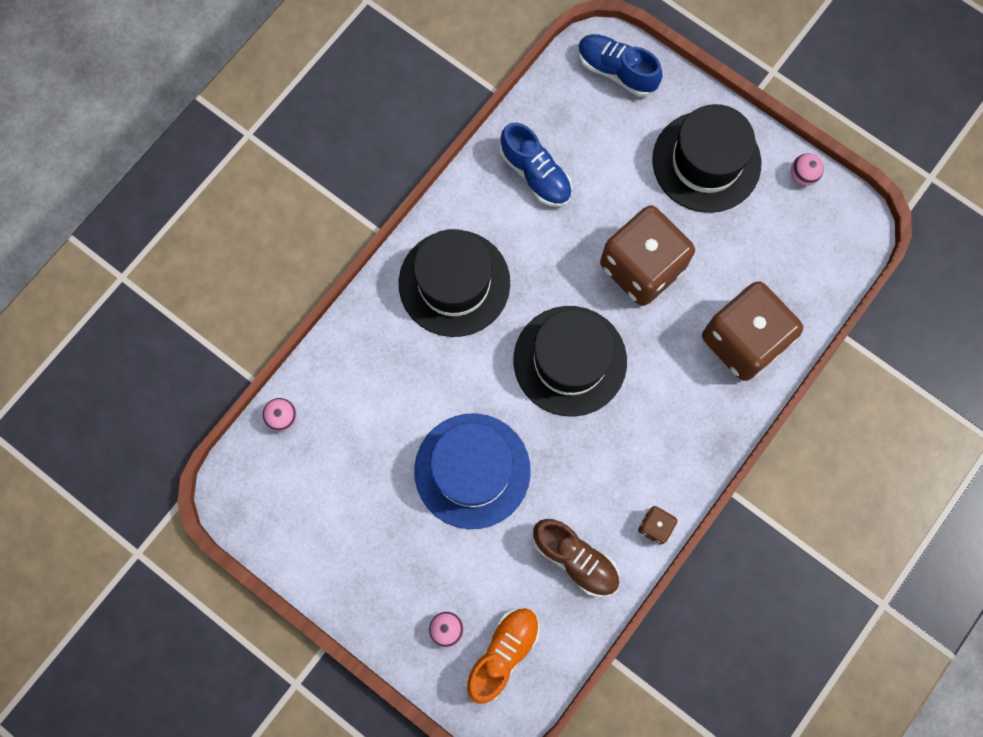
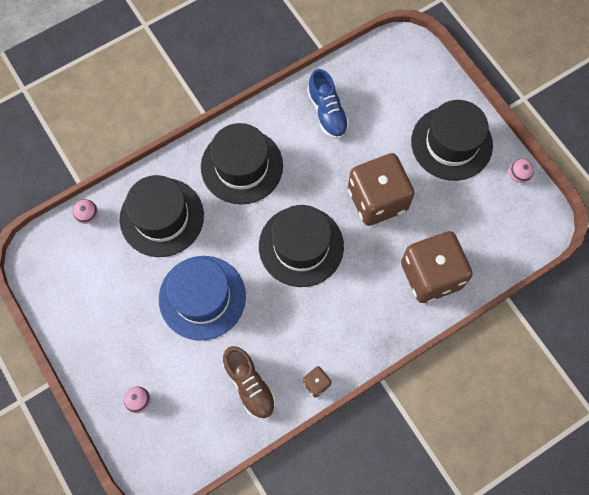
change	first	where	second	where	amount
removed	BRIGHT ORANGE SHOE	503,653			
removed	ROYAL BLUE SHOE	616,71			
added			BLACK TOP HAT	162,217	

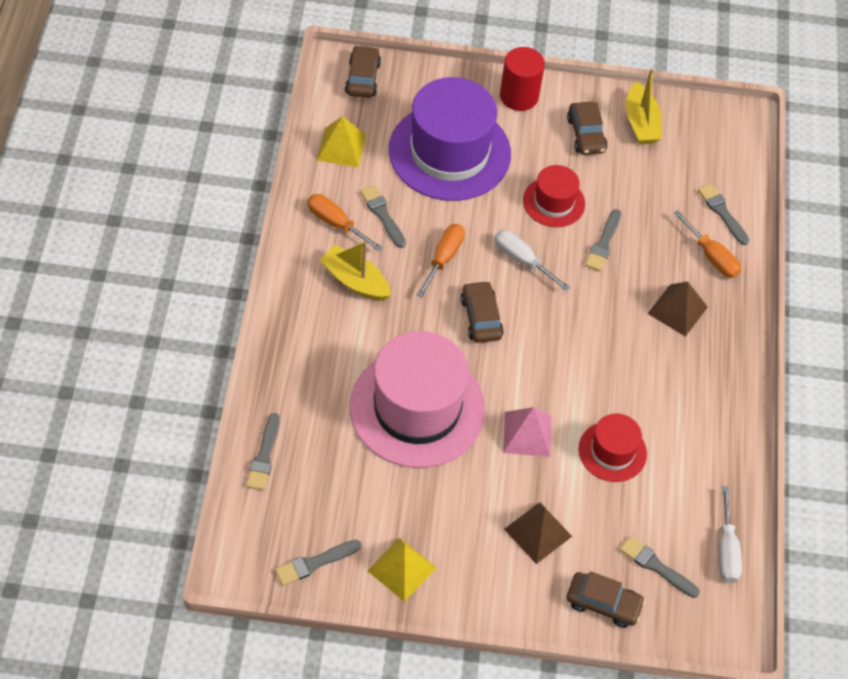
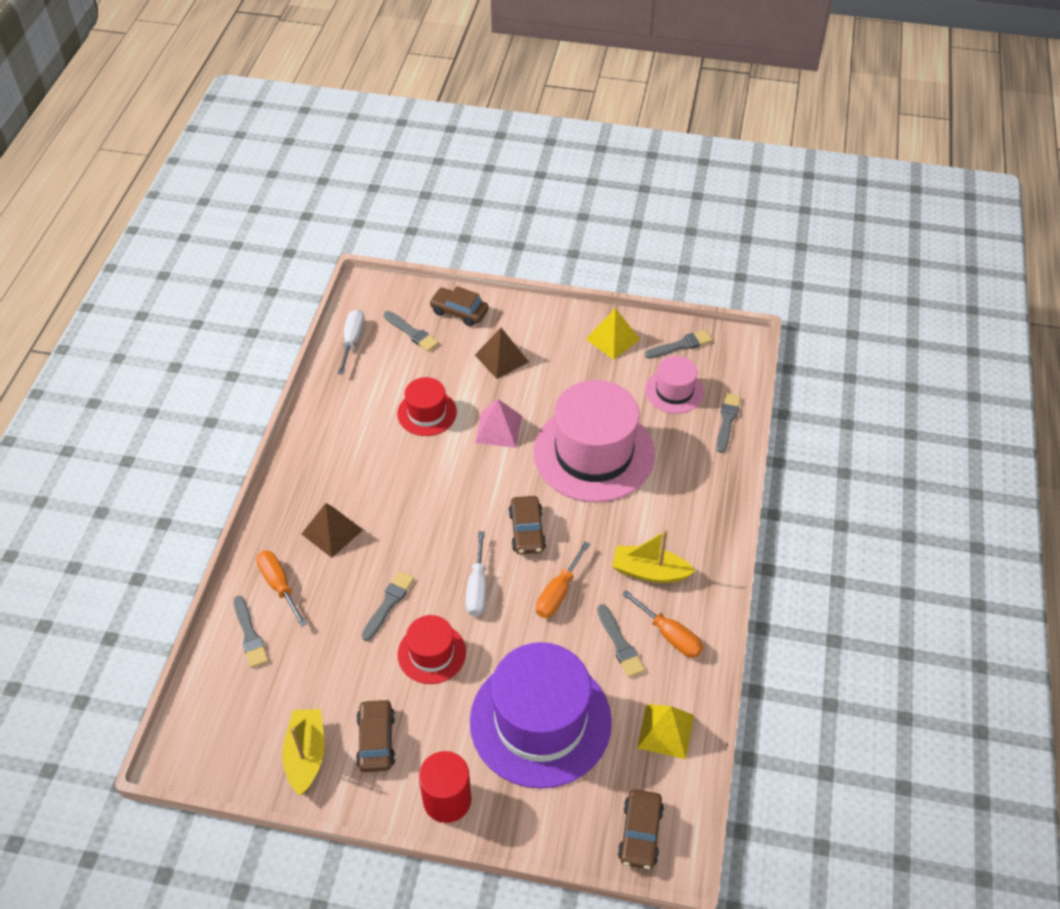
change	first	where	second	where	amount
turned	BRIGHT YELLOW SAILBOAT	355,281		649,571	150 degrees clockwise
turned	WHITE FLAT SCREWDRIVER	522,260		477,588	45 degrees clockwise
added			ROSY TOP HAT	674,391	

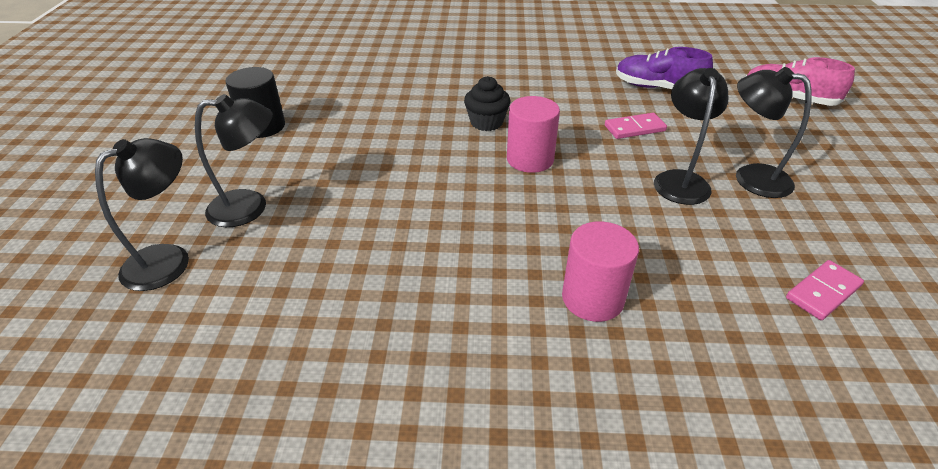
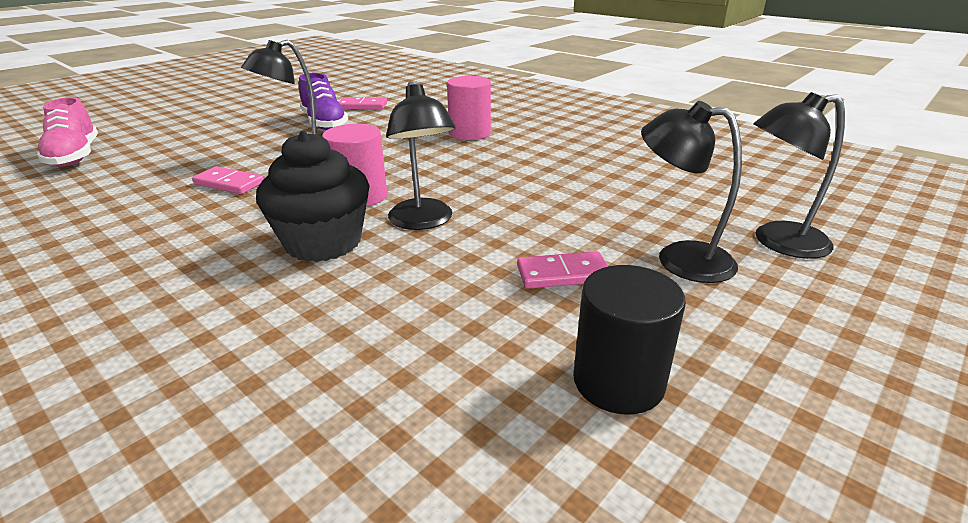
change	first	where	second	where	amount
resized	BLACK MUFFIN	486,122		323,242	x1.59
moved	PURPLE SHOE	657,88		324,123	
moved	BLACK LAMP	751,177		423,222	
added			ROSY DOMINO TILE	563,274	

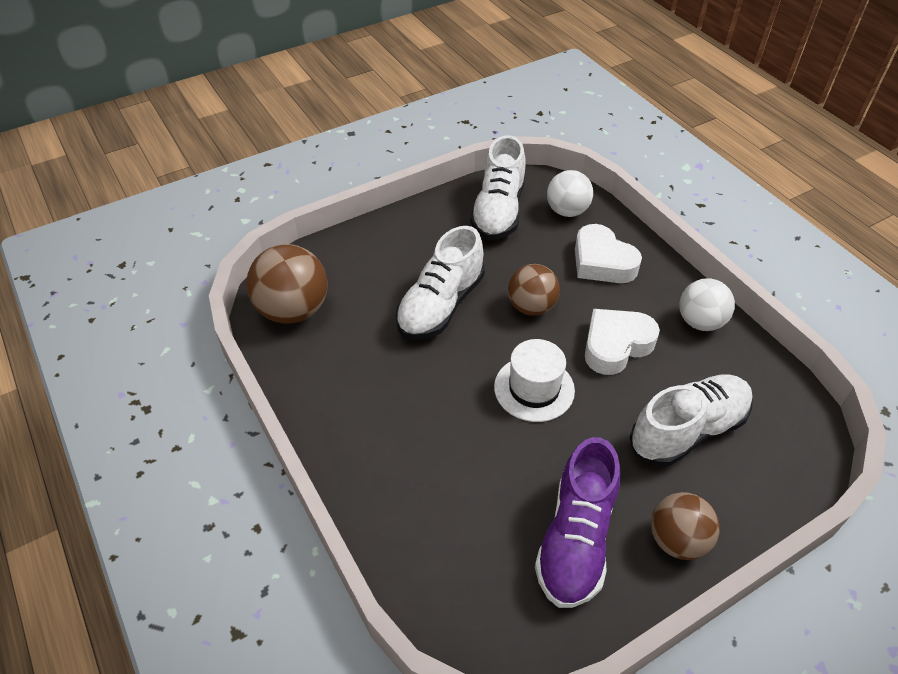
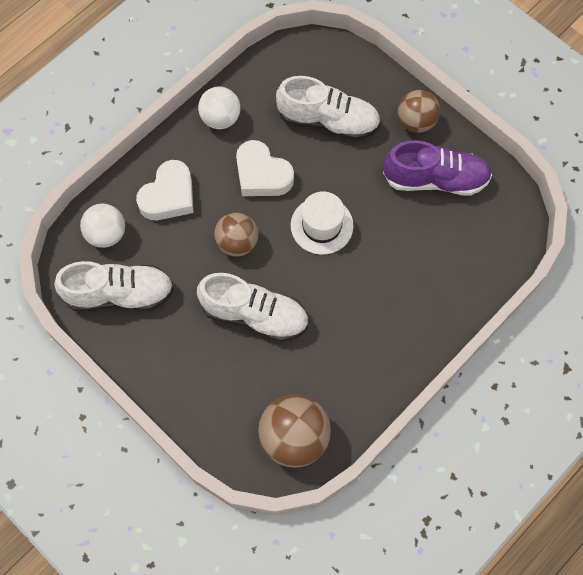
change	first	where	second	where	amount
turned	WHITE SHOE	688,430		328,121	150 degrees clockwise

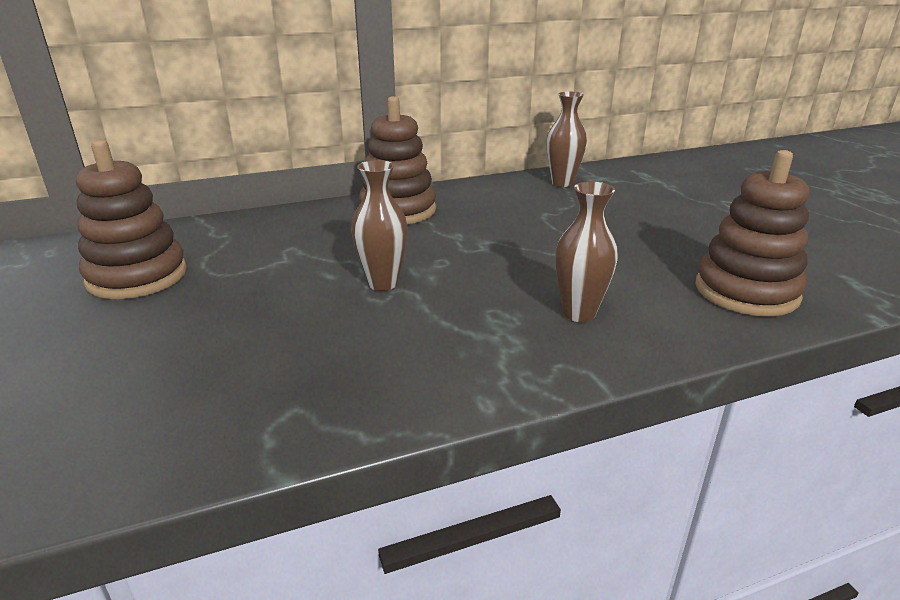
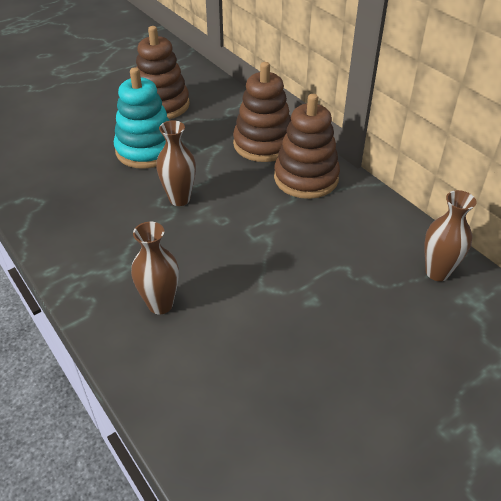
change	first	where	second	where	amount
moved	BROWN STACKING RINGS	746,291		263,144	
added			TEAL STACKING RINGS	146,150	

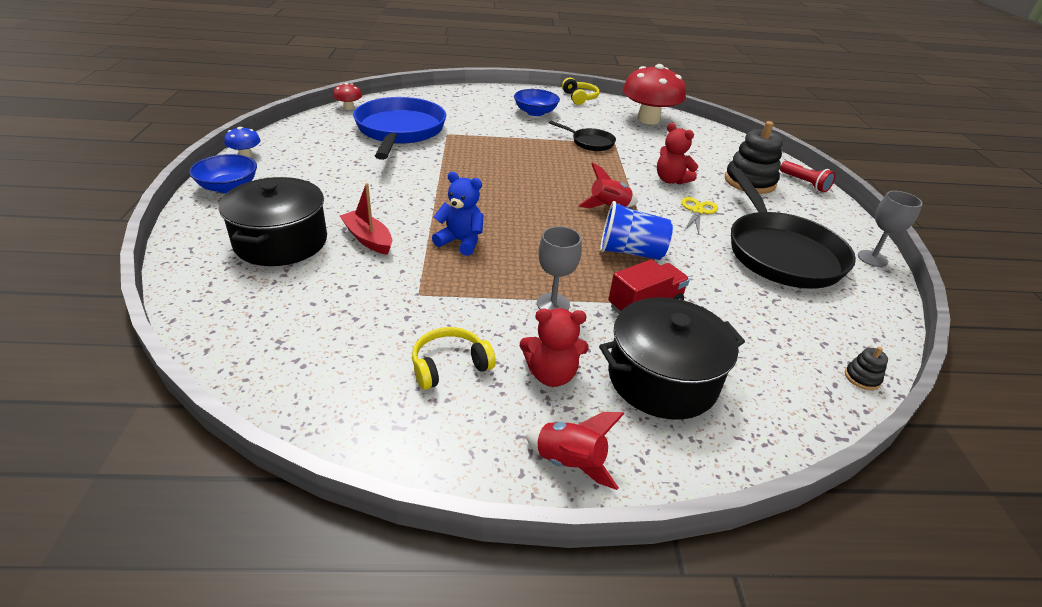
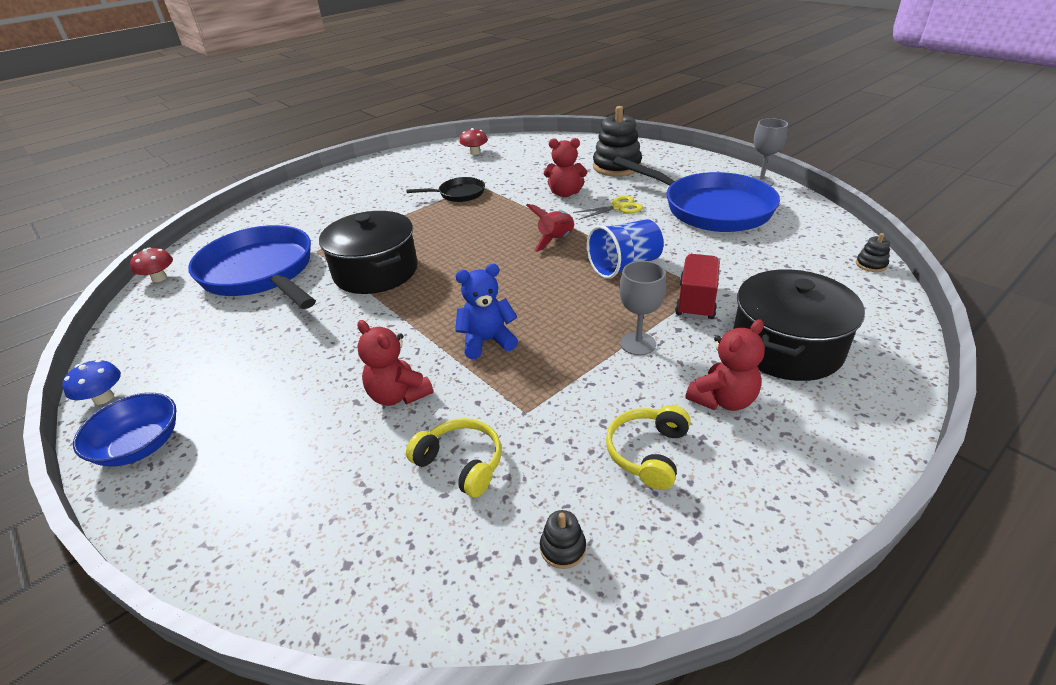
change	first	where	second	where	amount
moved	BLACK STOCKPOT	281,242		376,271	
replaced	RED SAILBOAT	368,239	RED STUFFED BEAR	398,395	
removed	ROYAL BLUE SERVING BOWL	535,112			
removed	RED TOY ROCKET	570,462			
moved	BRIGHT YELLOW OVER-EAR HEADPHONES	579,98		461,463	
resized	RED FUNGUS	648,119		474,152	x0.44
turned	BRIGHT YELLOW SHEARS	697,211		618,207	90 degrees clockwise
recoloured	BLACK PAN	780,253	ROYAL BLUE PAN	711,208	
removed	RED FLASHLIGHT	804,183			
added			BLACK STACKING RINGS	563,548	

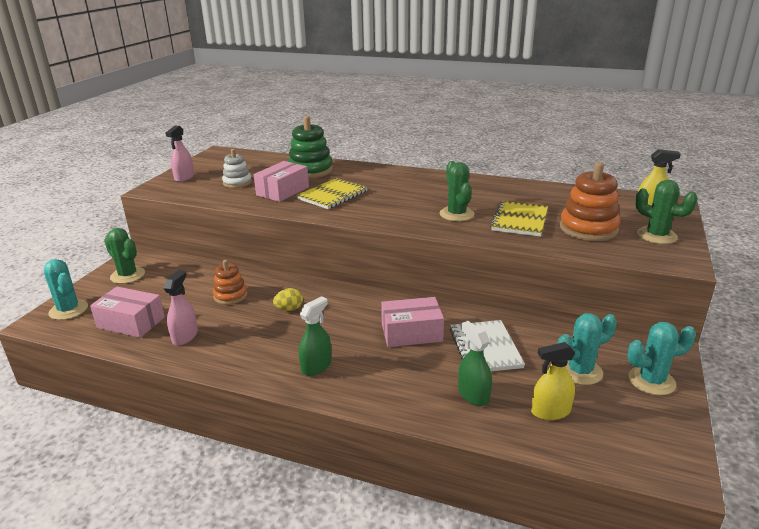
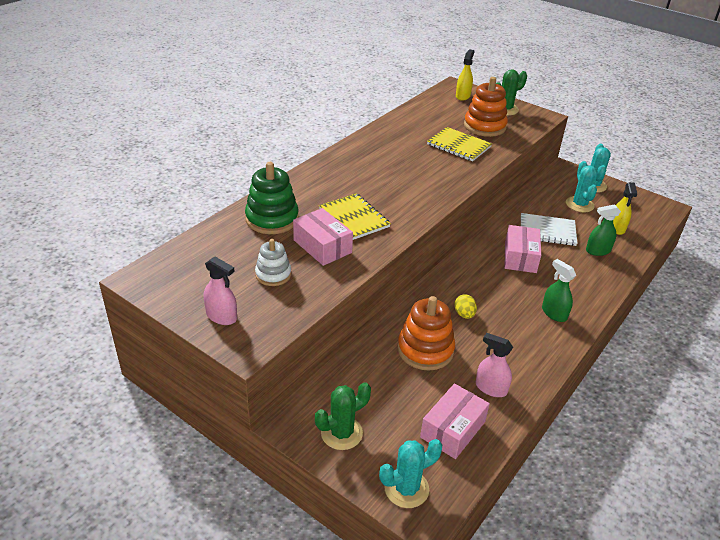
change	first	where	second	where	amount
resized	BRIGHT ORANGE STACKING RINGS	230,296		425,350	x1.63
removed	GREEN SAGUARO CACTUS	456,214			

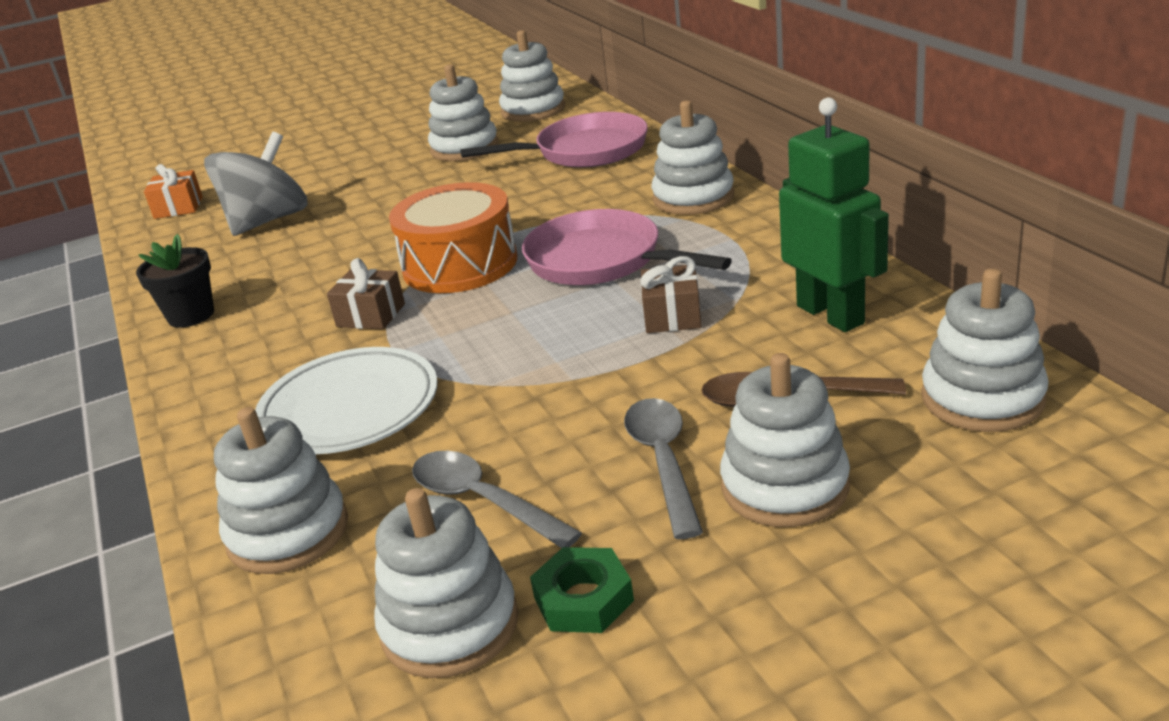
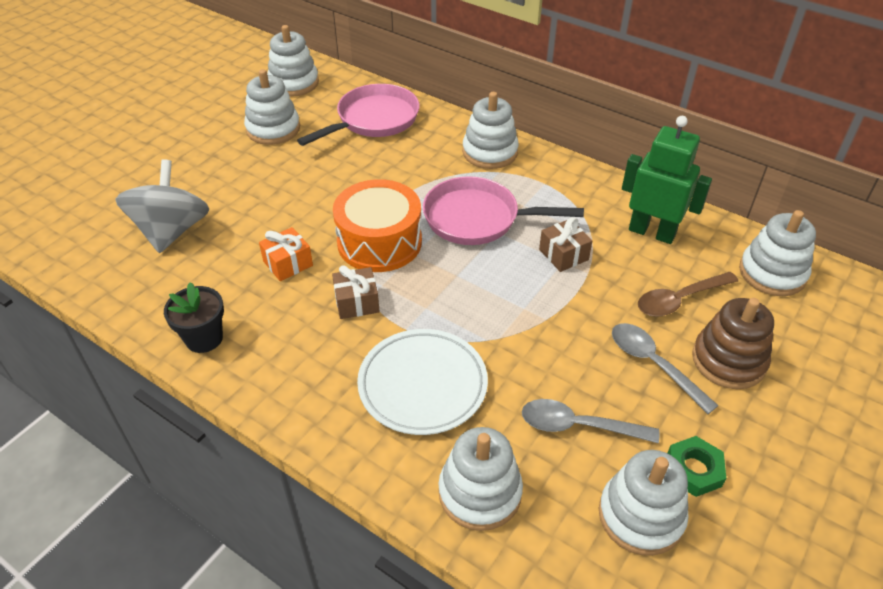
change	first	where	second	where	amount
moved	BRIGHT ORANGE GIFT	178,208		288,263	
recoloured	WHITE STACKING RINGS	785,486	BROWN STACKING RINGS	728,360	

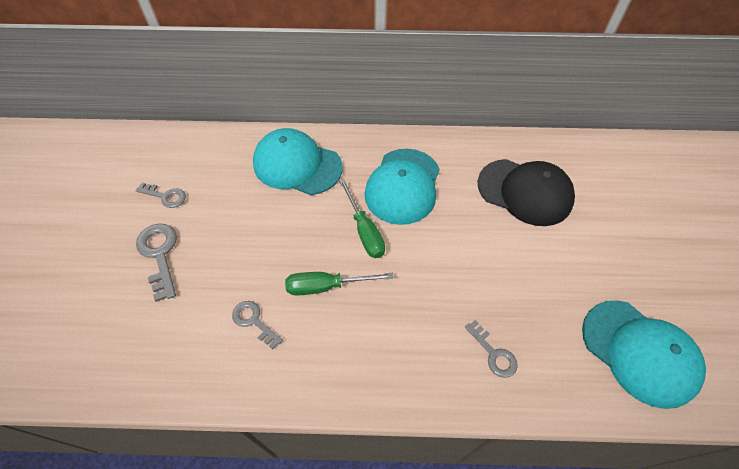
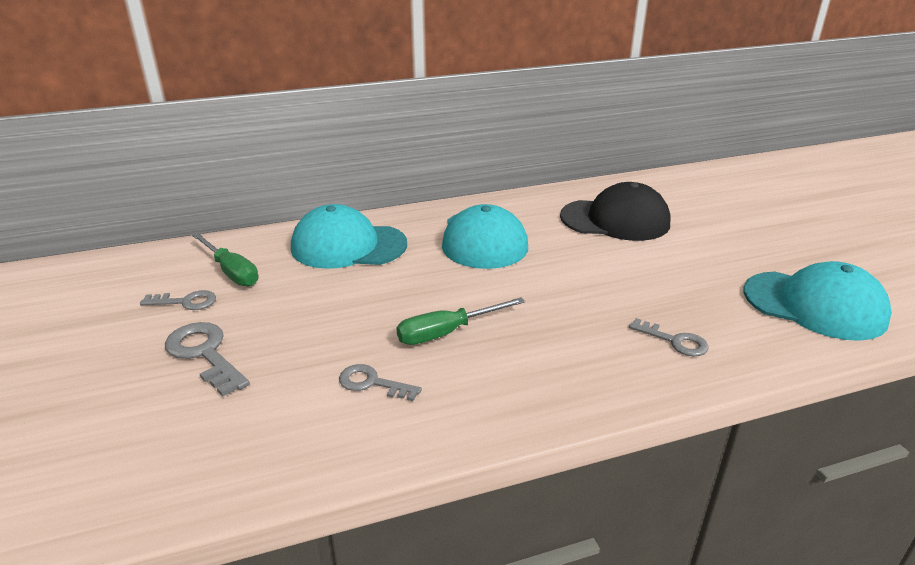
change	first	where	second	where	amount
moved	GREEN FLAT SCREWDRIVER	364,231		231,272	

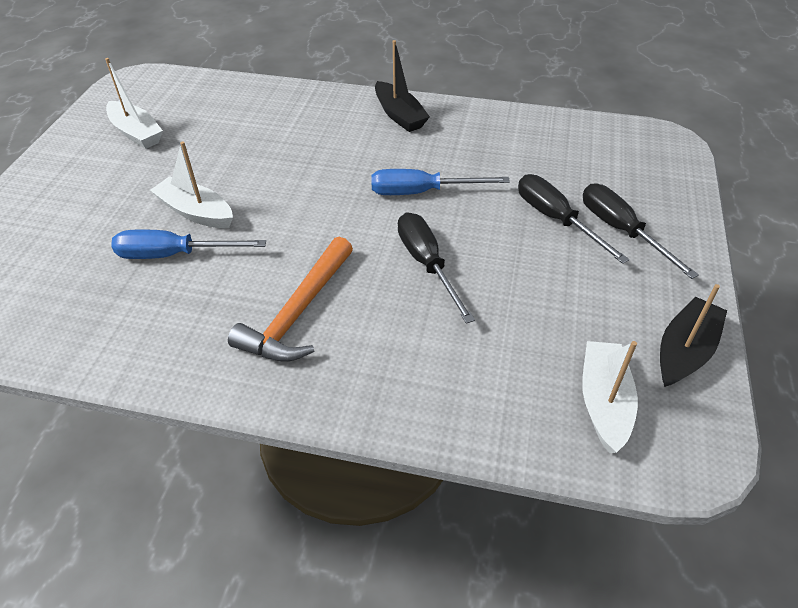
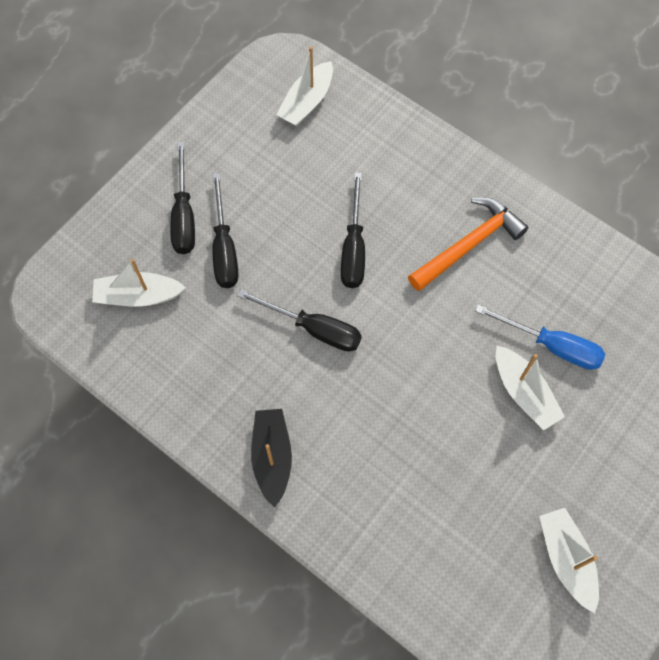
change	first	where	second	where	amount
recoloured	ROYAL BLUE FLAT SCREWDRIVER	422,192	BLACK FLAT SCREWDRIVER	314,329	
removed	BLACK SAILBOAT	684,351			
added			WHITE SAILBOAT	138,296	

